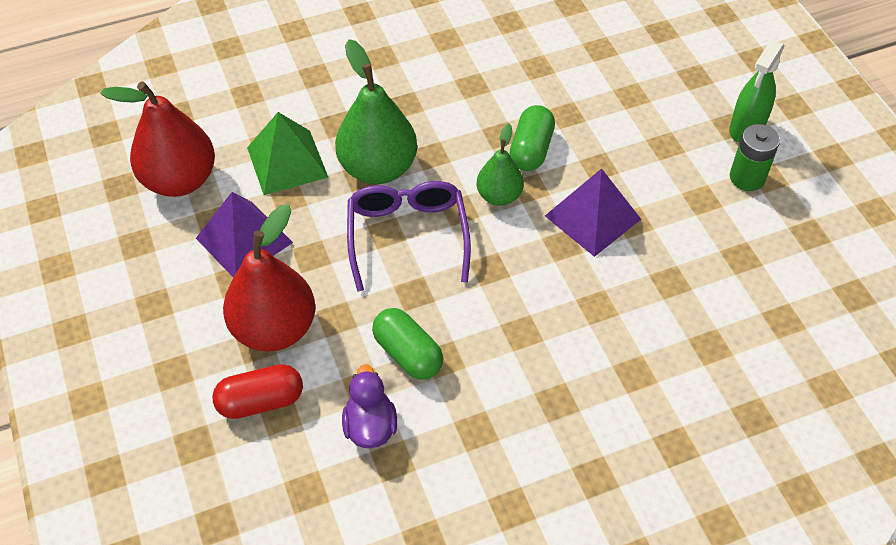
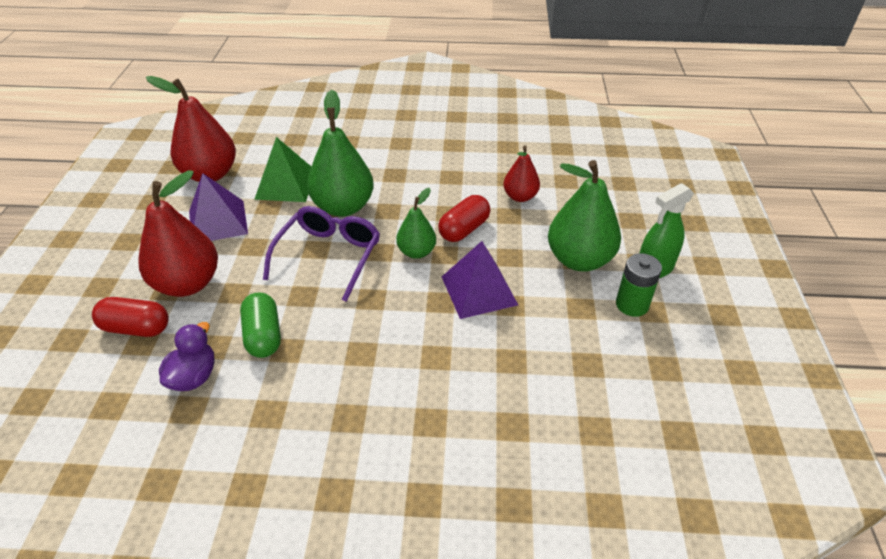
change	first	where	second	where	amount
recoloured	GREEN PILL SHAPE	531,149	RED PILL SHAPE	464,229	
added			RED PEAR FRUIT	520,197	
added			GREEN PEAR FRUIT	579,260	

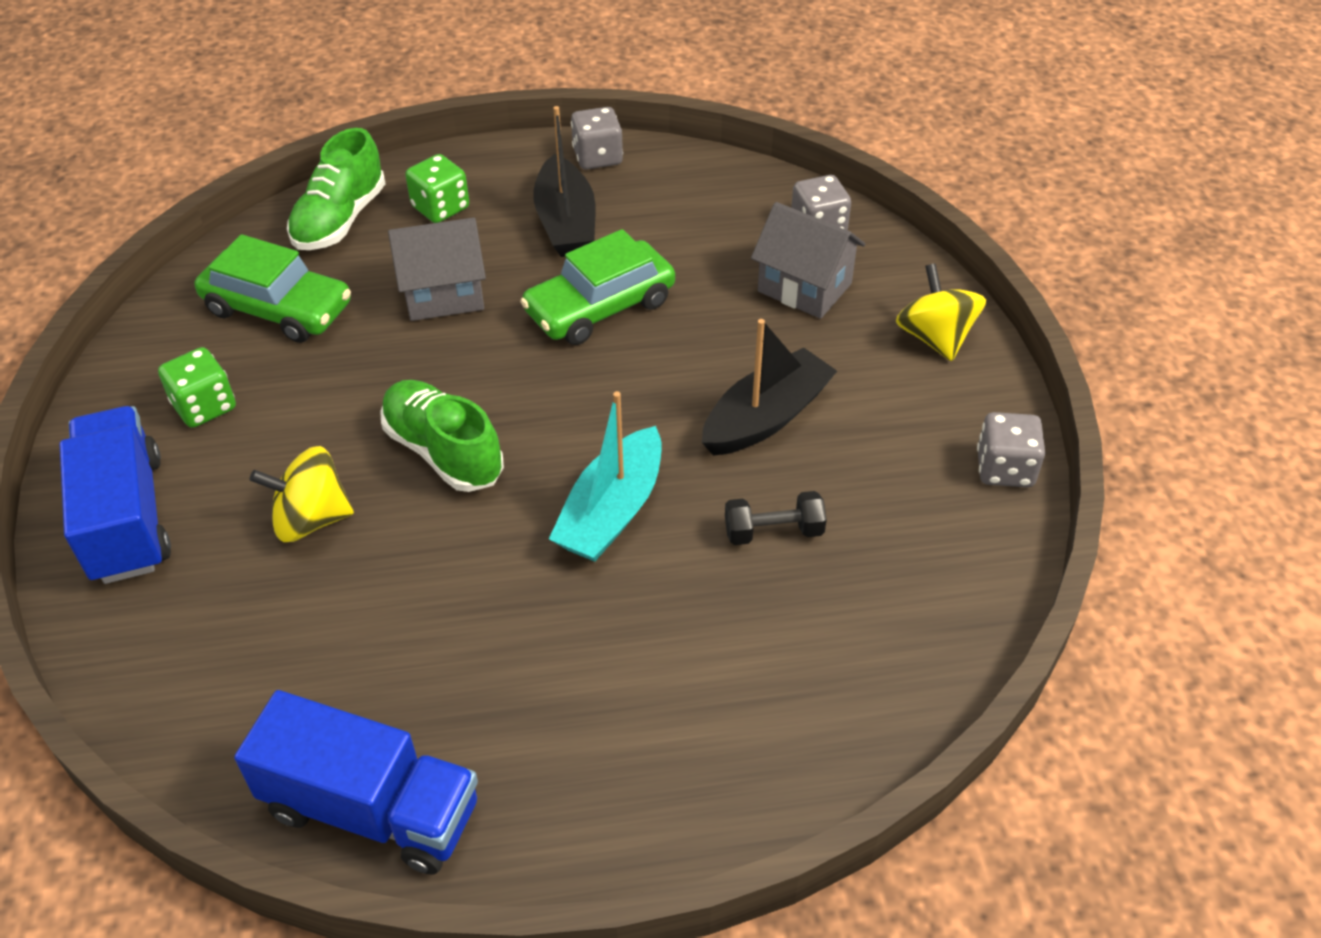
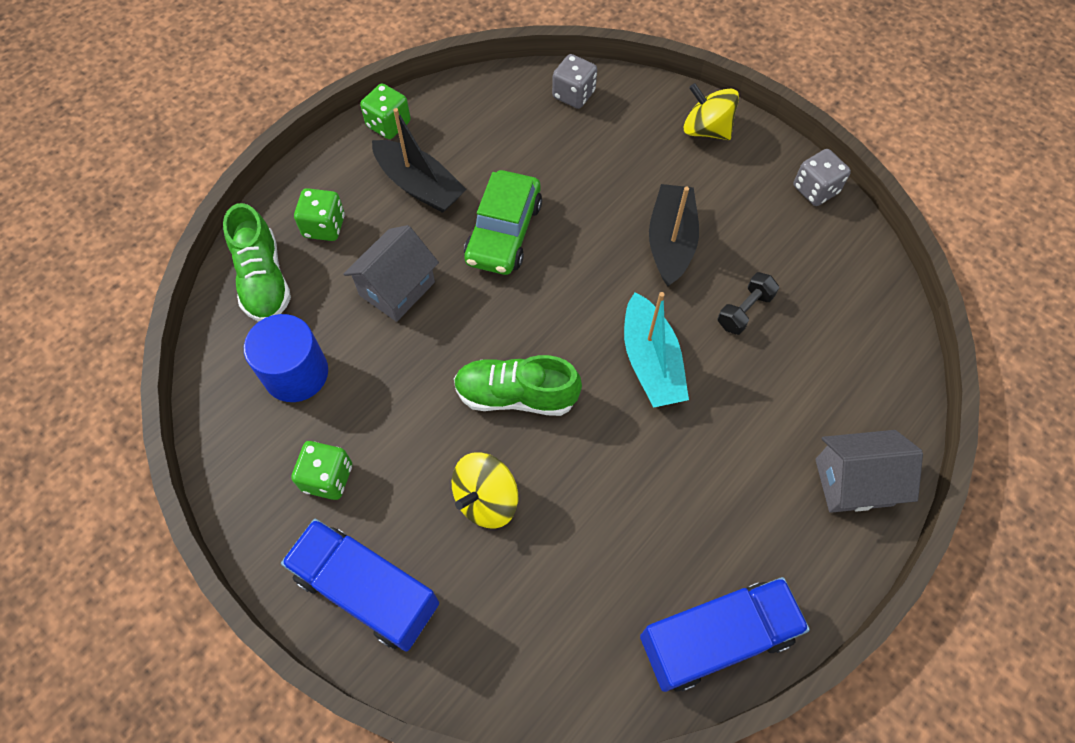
change	first	where	second	where	amount
replaced	GREEN CAR	278,308	ROYAL BLUE SOLID CYLINDER	296,373	
recoloured	ASH-GREY GAME DIE	597,157	GREEN GAME DIE	388,124	
moved	ASH-GREY TOY HOUSE	804,287		853,482	

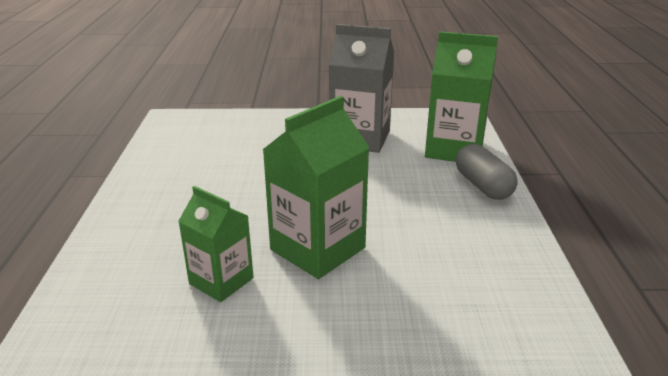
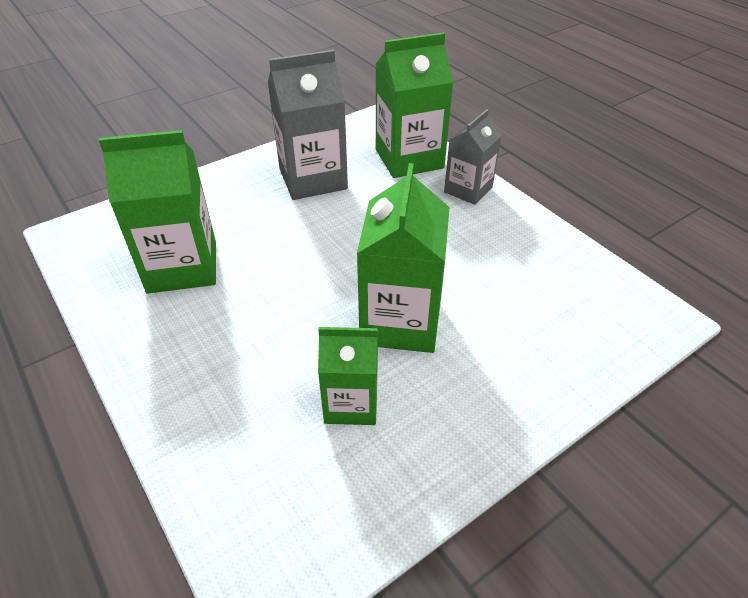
change	first	where	second	where	amount
replaced	ASH-GREY PILL SHAPE	483,186	ASH-GREY CARTON	468,190	
added			GREEN CARTON	182,266	

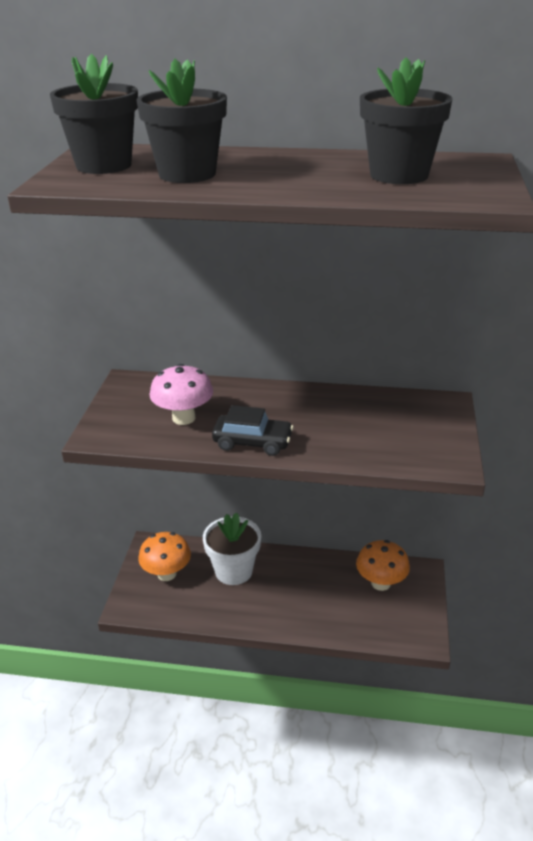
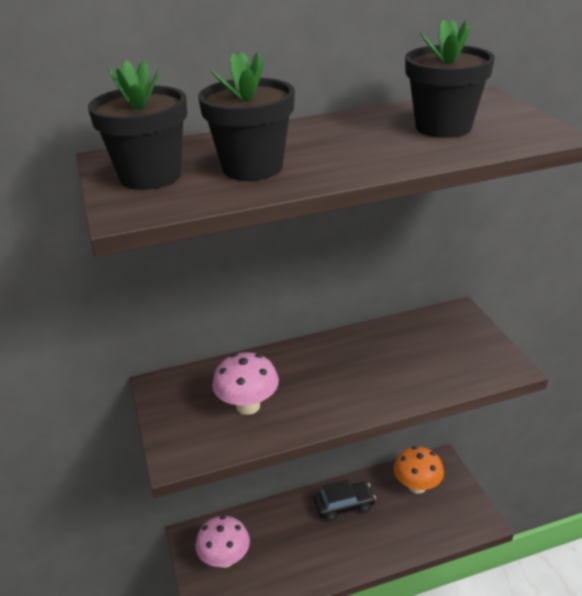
change	first	where	second	where	amount
recoloured	BRIGHT ORANGE FUNGUS	167,574	ROSY FUNGUS	225,558	
removed	WHITE FLOWER POT	233,571			
moved	BLACK CAR	252,442		344,506	

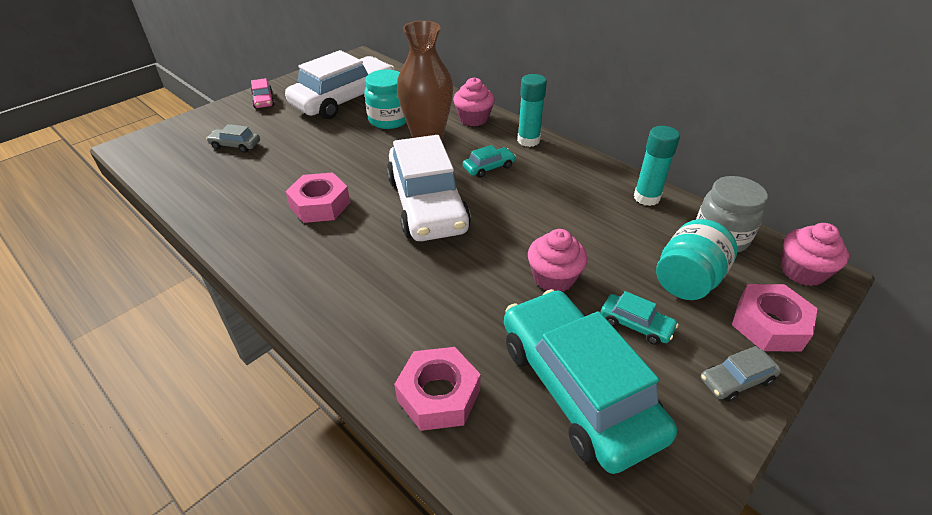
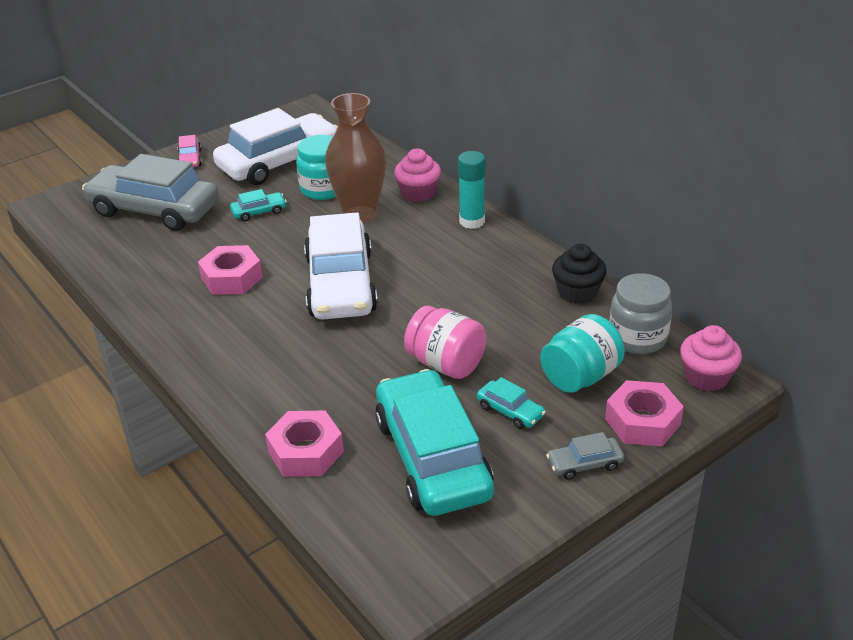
change	first	where	second	where	amount
resized	ASH-GREY CAR	235,145		154,209	x2.45
moved	TEAL CAR	489,167		259,212	
replaced	ROSY MUFFIN	553,278	ROSY JAM JAR	446,364	
replaced	TEAL GLUE	646,198	BLACK MUFFIN	577,292	

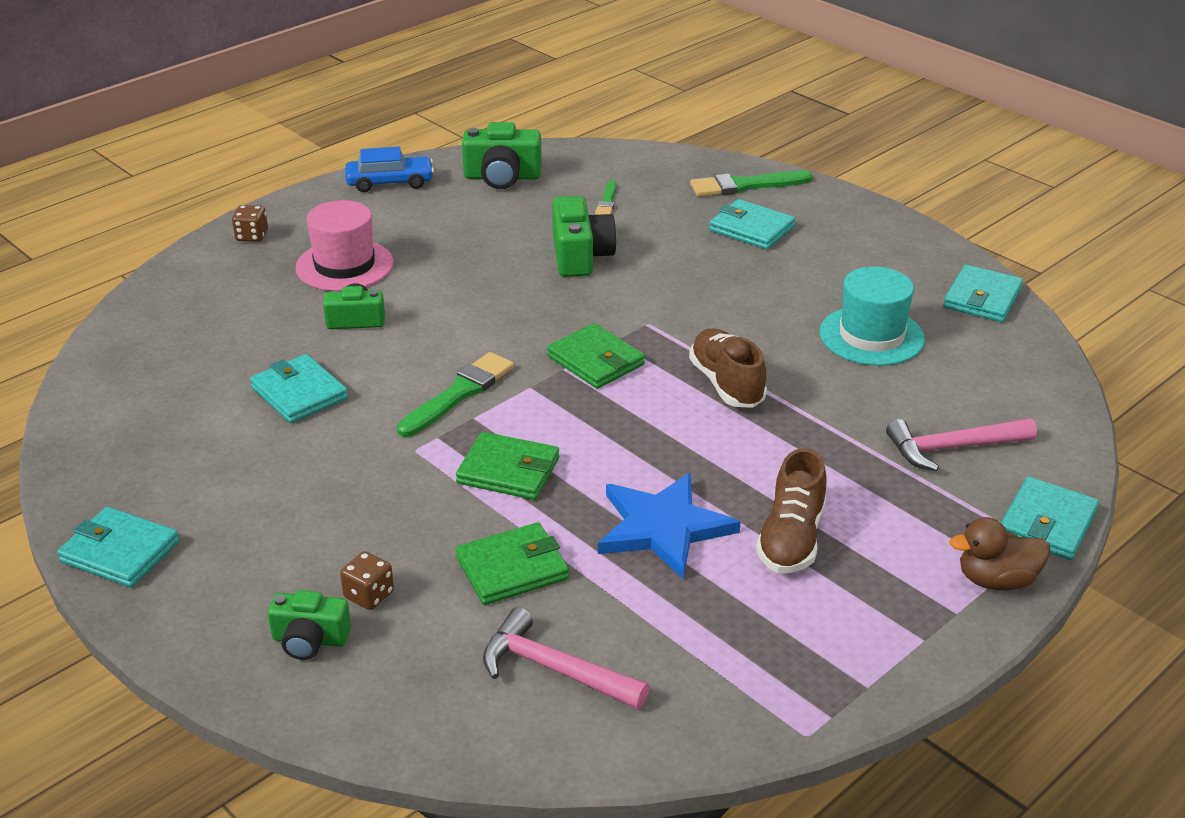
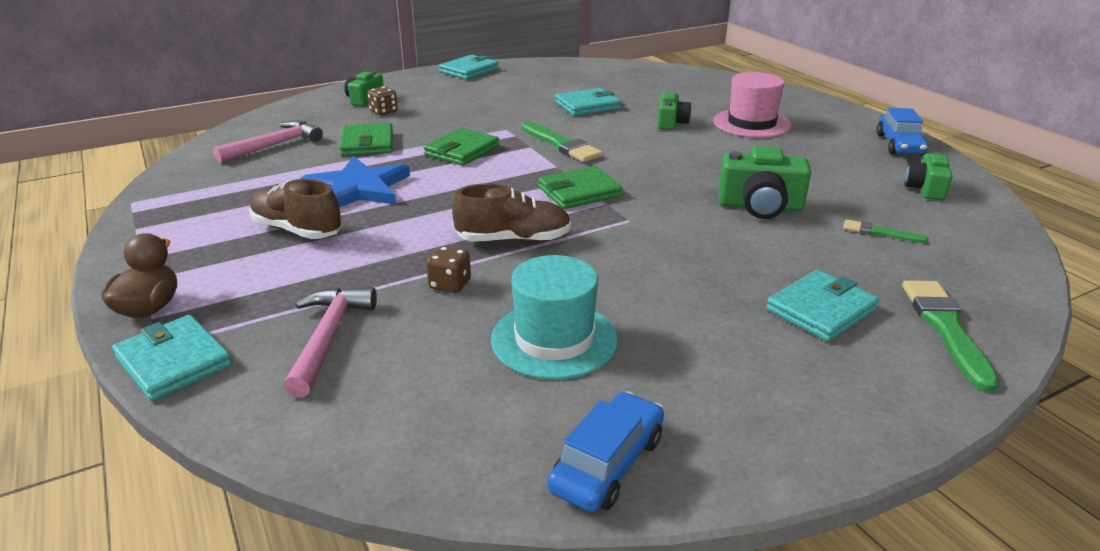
change	first	where	second	where	amount
moved	BROWN GAME DIE	252,236		450,284	
resized	GREEN CAMERA	502,177		925,189	x0.65
replaced	TEAL BILLFOLD	982,298	ROYAL BLUE CAR	607,464	

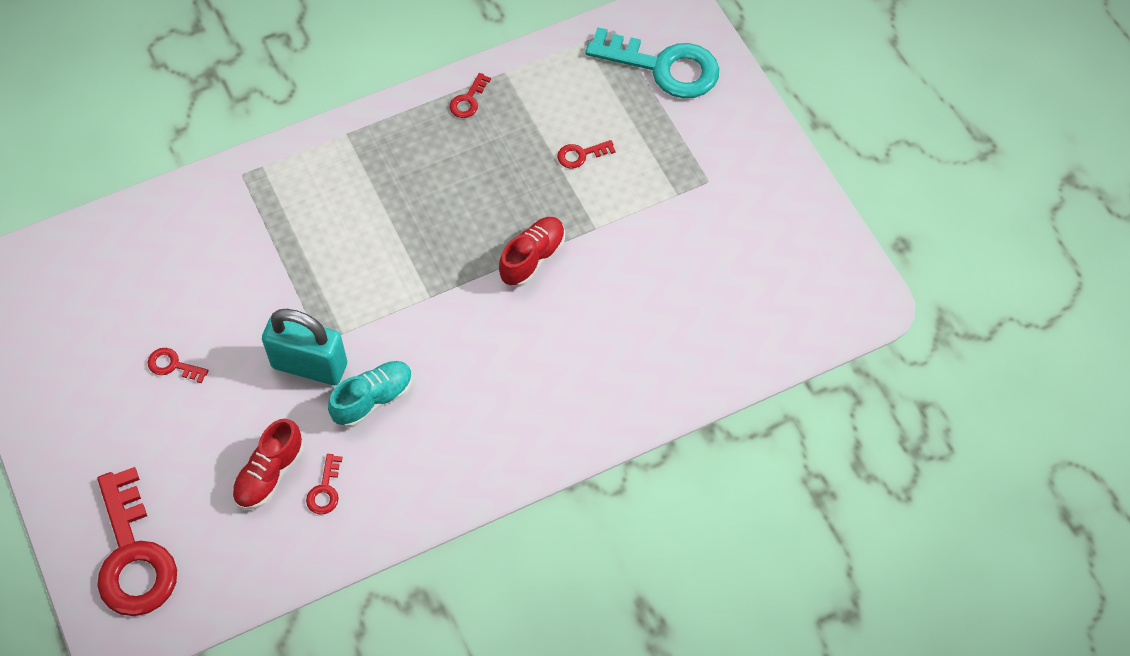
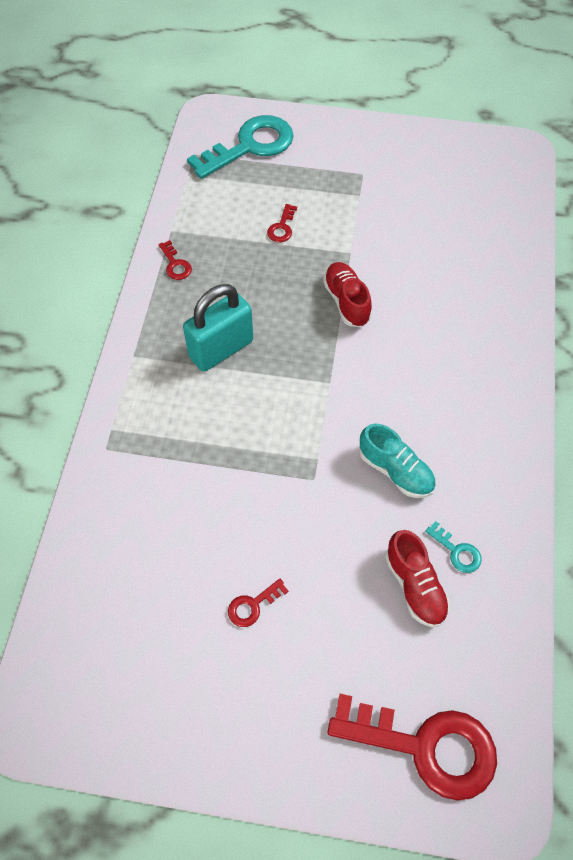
change	first	where	second	where	amount
moved	TEAL SMALL LOCK	309,366		221,349	
recoloured	RED DOOR KEY	325,490	TEAL DOOR KEY	457,551	
turned	TEAL SHOE	373,399		395,471	135 degrees clockwise

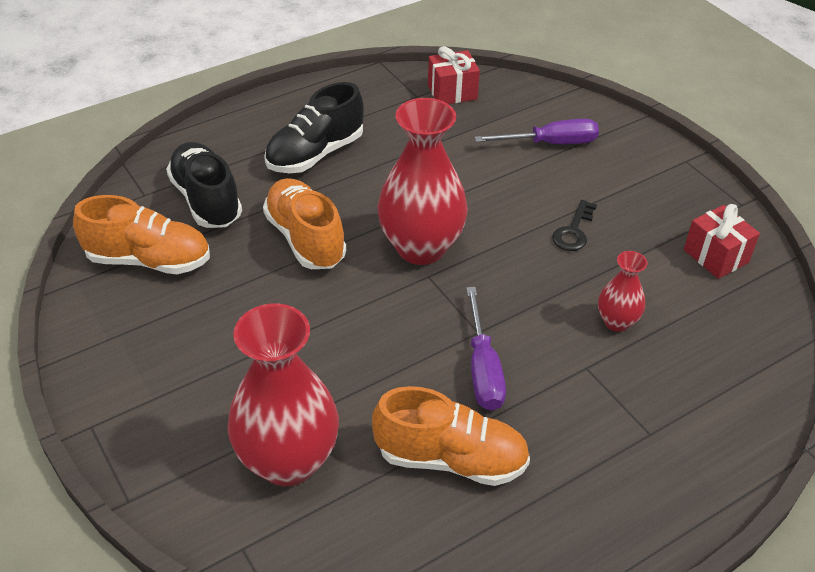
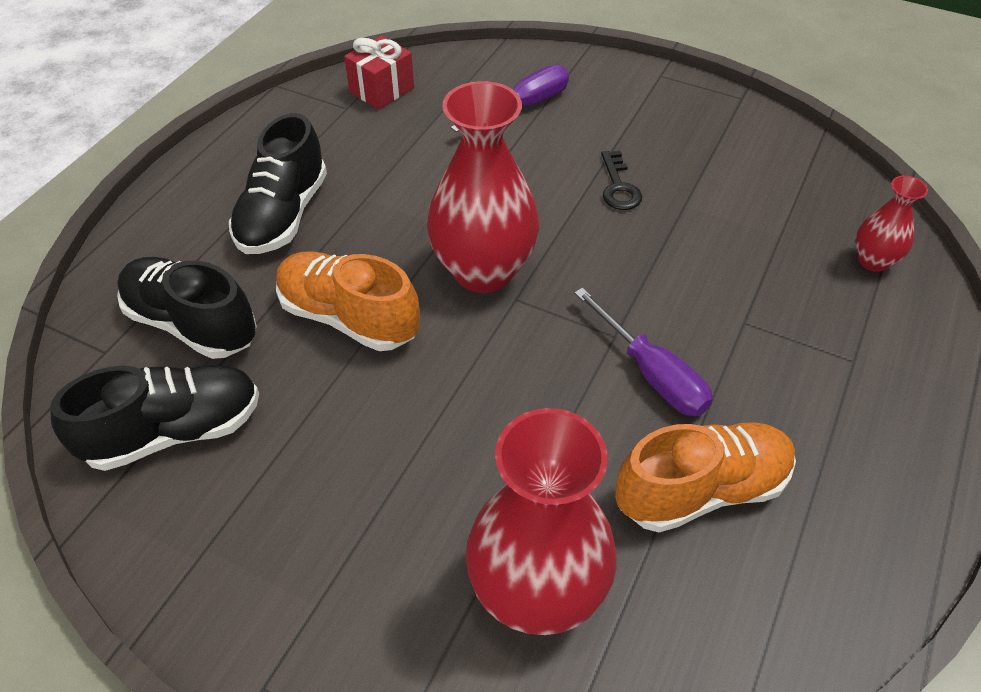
change	first	where	second	where	amount
recoloured	BRIGHT ORANGE SHOE	149,260	BLACK SHOE	174,431	
moved	RED TALL VASE	616,322		873,261	
removed	RED GIFT	715,256			

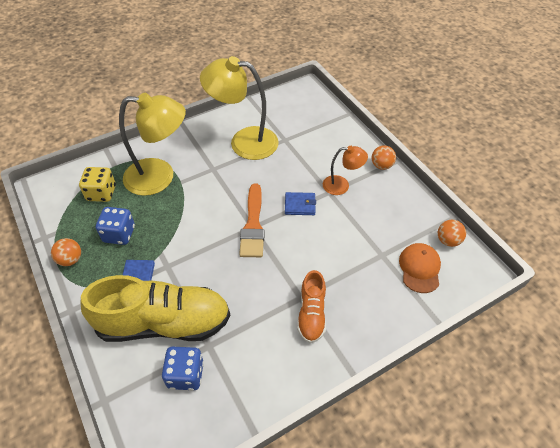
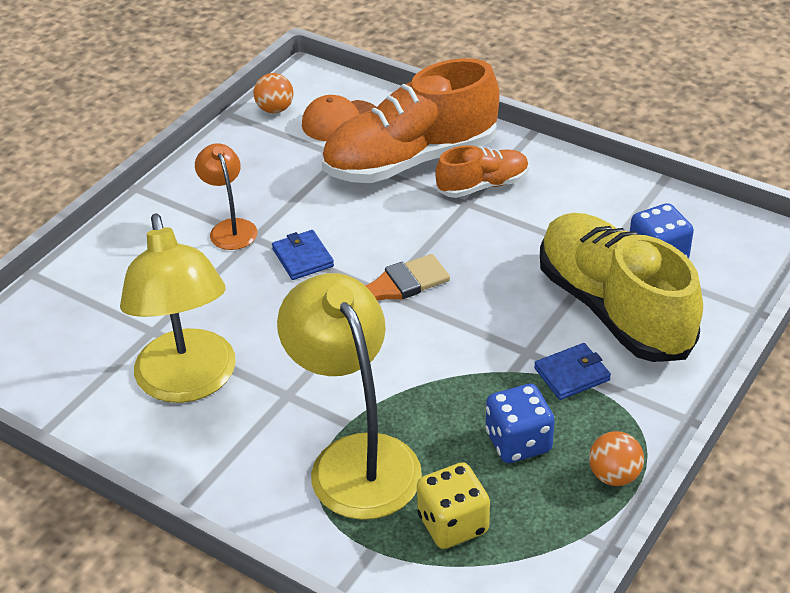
change	first	where	second	where	amount
removed	BRIGHT ORANGE BALL	381,165			
added			BRIGHT ORANGE SHOE	410,160	

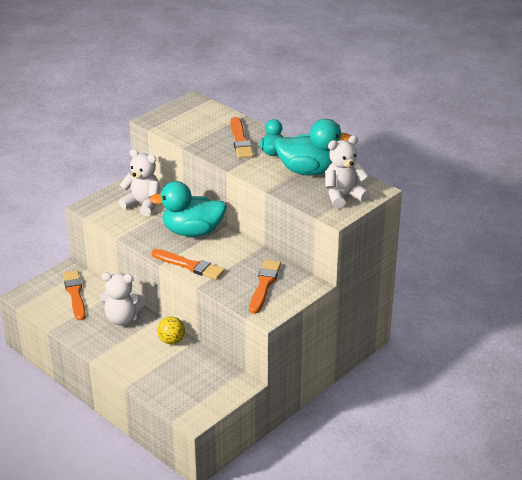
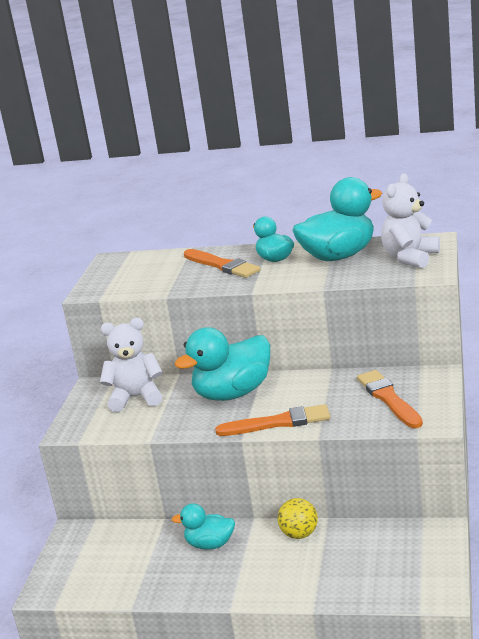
change	first	where	second	where	amount
removed	BRIGHT ORANGE PAINTBRUSH	75,294			
replaced	WHITE STUFFED BEAR	122,318	TEAL RUBBER DUCK	210,544	

